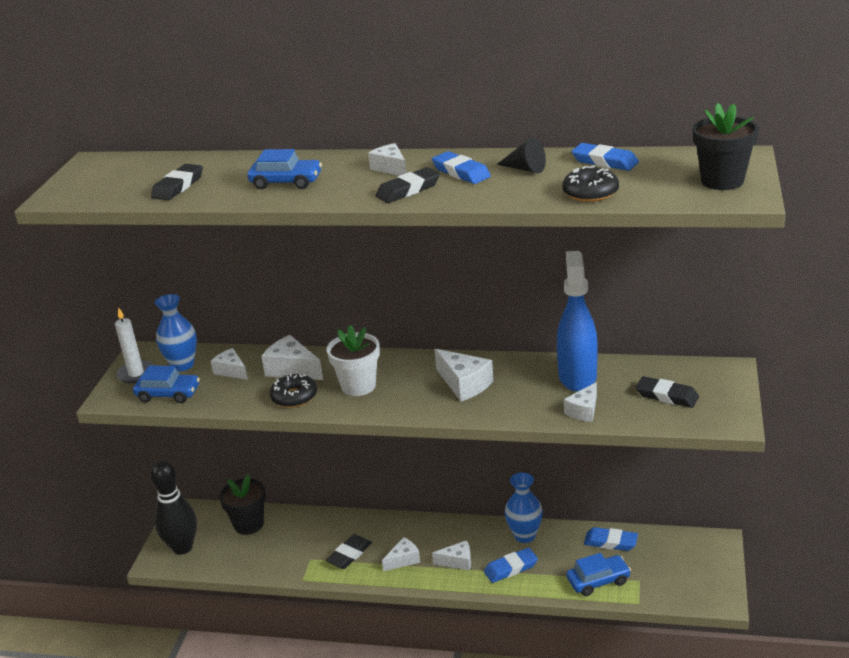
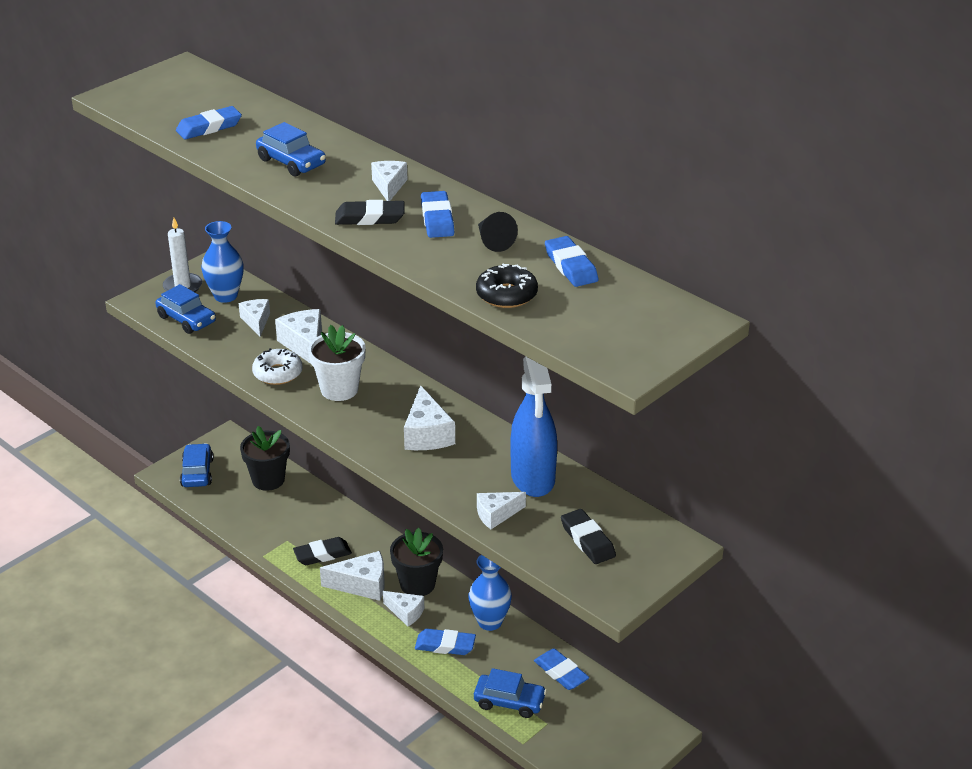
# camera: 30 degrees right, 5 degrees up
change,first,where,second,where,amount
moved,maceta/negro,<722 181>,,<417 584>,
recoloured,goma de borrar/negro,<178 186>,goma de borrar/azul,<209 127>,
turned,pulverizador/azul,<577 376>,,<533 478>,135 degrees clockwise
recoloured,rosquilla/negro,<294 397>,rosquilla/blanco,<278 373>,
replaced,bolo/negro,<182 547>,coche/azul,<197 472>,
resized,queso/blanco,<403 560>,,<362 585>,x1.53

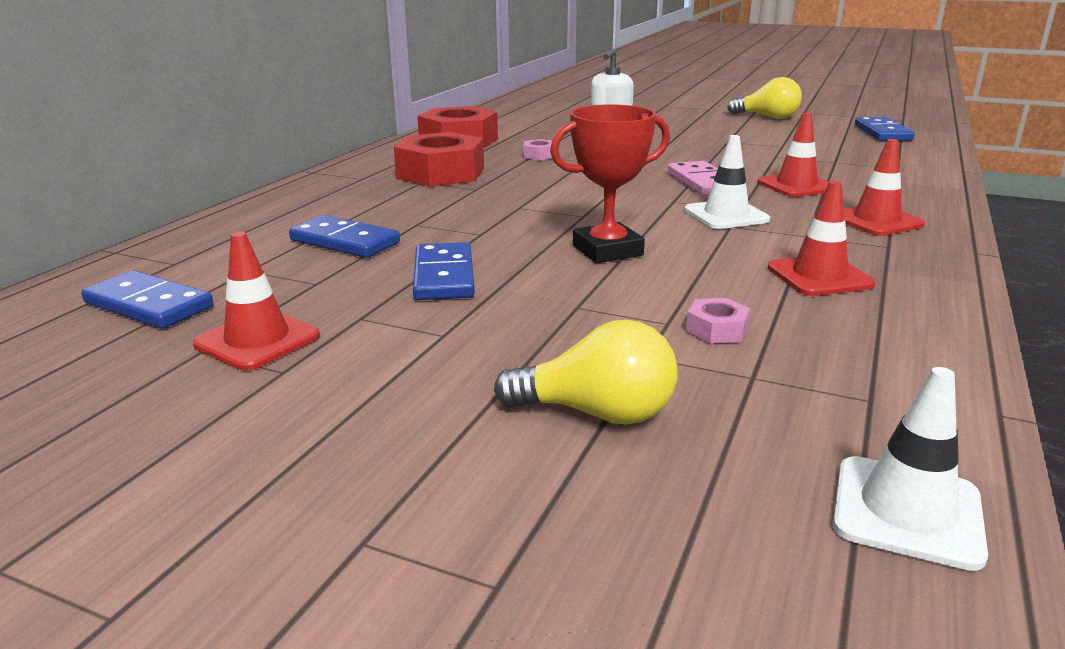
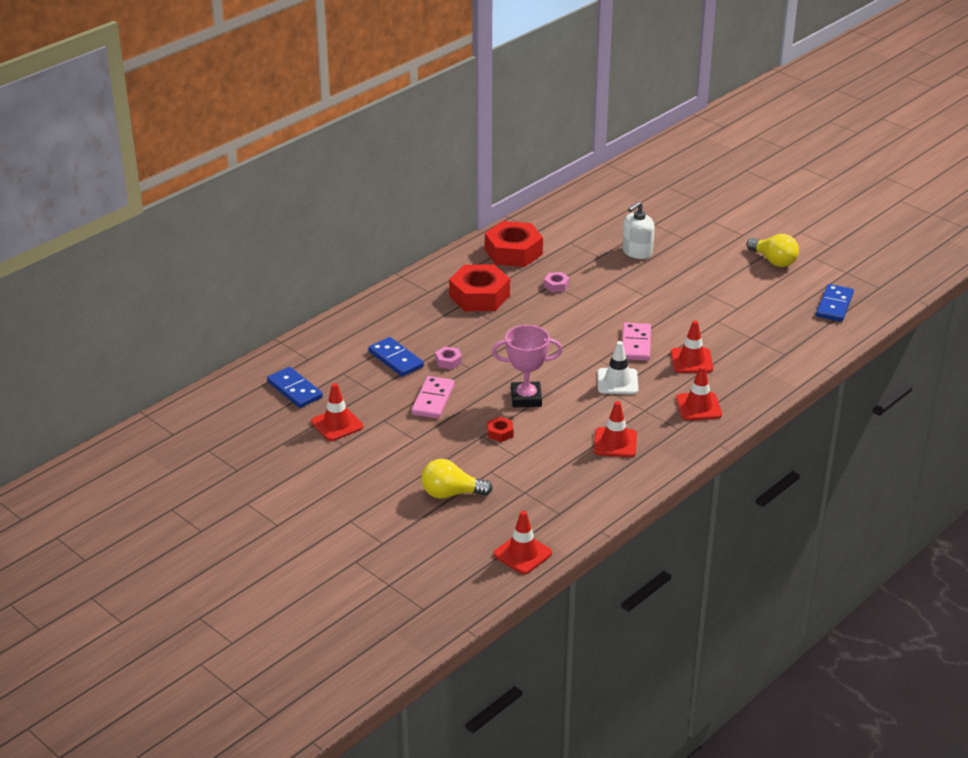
# camera: 20 degrees right, 10 degrees up
change,first,where,second,where,amount
recoloured,trofeo/rojo,<607 250>,trofeo/rosa,<526 398>,
recoloured,ficha de dominó/azul,<443 276>,ficha de dominó/rosa,<433 400>,
moved,tuerca/rosa,<717 329>,,<448 361>,
turned,bombilla/amarillo,<597 413>,,<451 493>,150 degrees clockwise
recoloured,cono de tráfico/blanco,<907 511>,cono de tráfico/rojo,<522 554>,
added,,,tuerca/rojo,<500 433>,

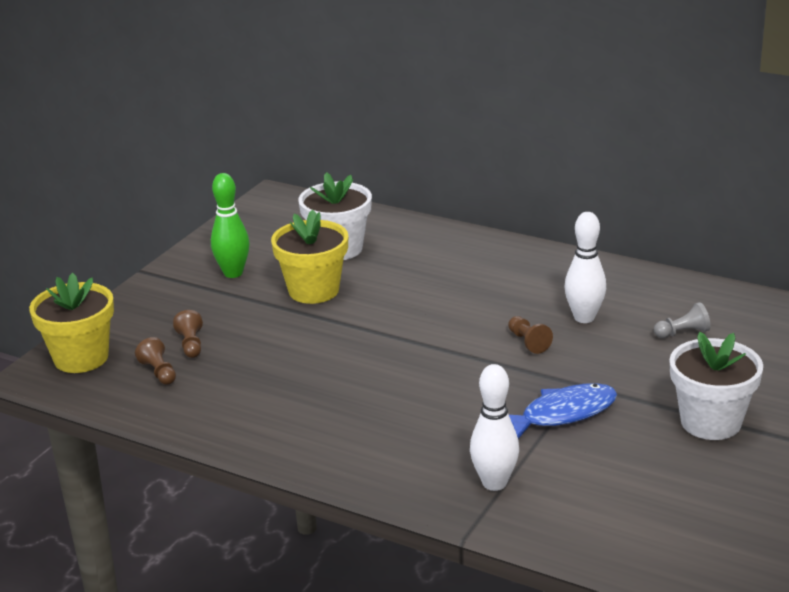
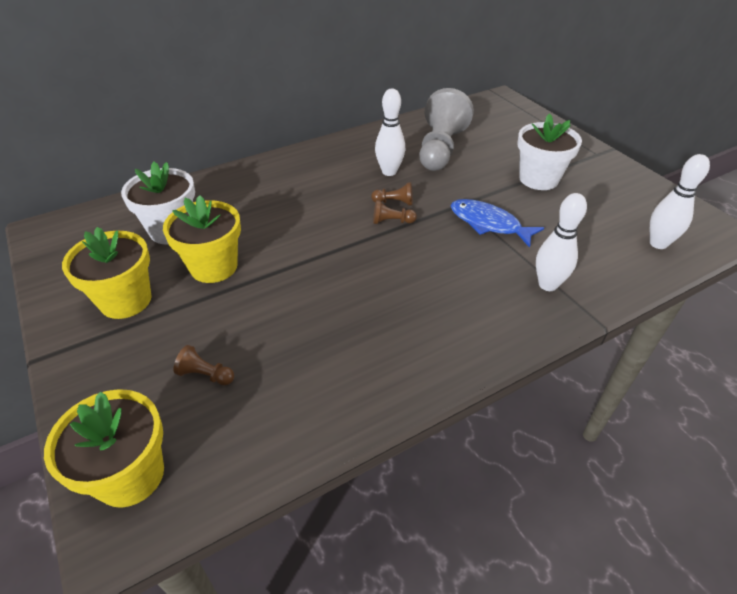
# camera: 60 degrees left, 15 degrees up
change,first,where,second,where,amount
replaced,bolo/verde,<233 273>,maceta/amarillo,<126 300>,
resized,peón/gris,<682 333>,,<440 149>,x2.46
moved,peón/marrón,<159 372>,,<391 221>,
turned,pez/azul,<563 414>,,<488 224>,60 degrees counterclockwise
added,,,bolo/blanco,<658 243>,

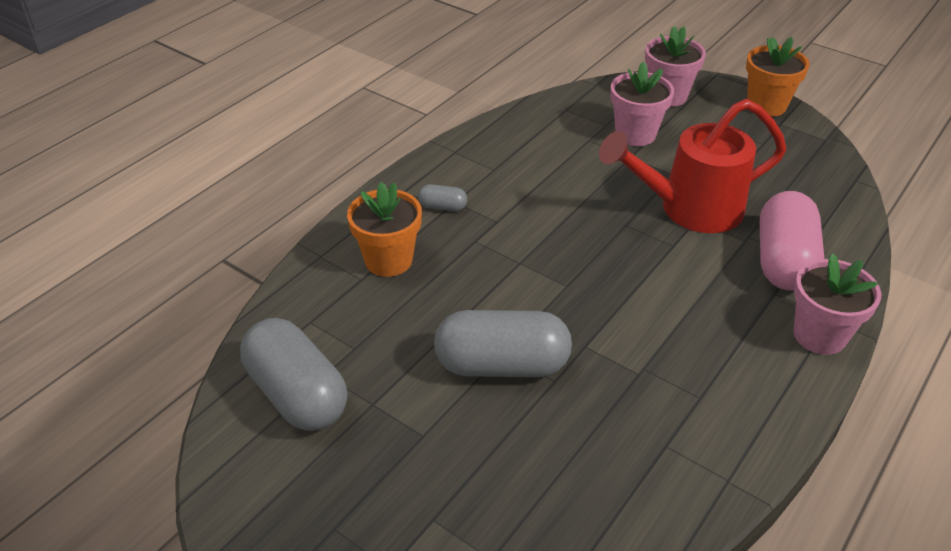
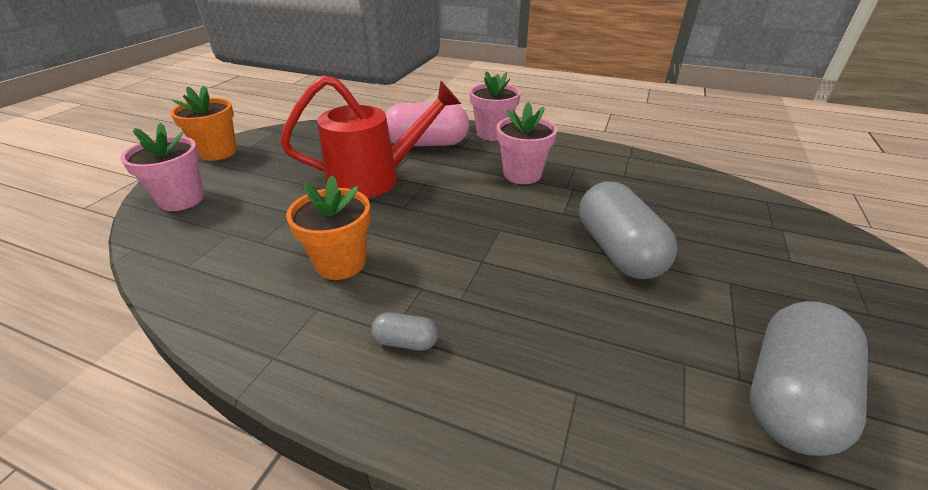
# camera: 105 degrees left, 5 degrees down
change,first,where,second,where,amount
moved,maceta/rosa,<635 134>,,<522 174>,
turned,regadera/rojo,<690 209>,,<374 179>,75 degrees counterclockwise
moved,maceta/naranja,<388 260>,,<341 263>,
turned,cápsula/gris,<442 207>,,<406 341>,75 degrees counterclockwise

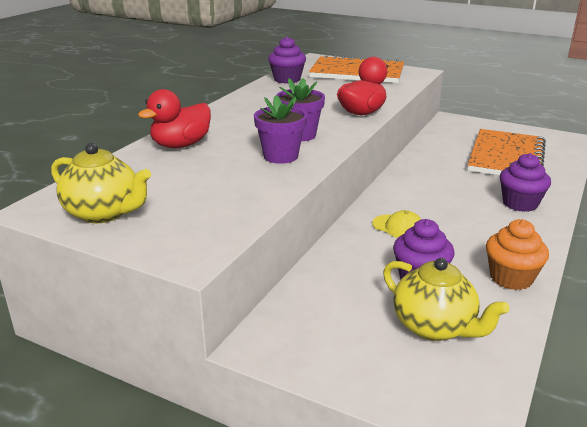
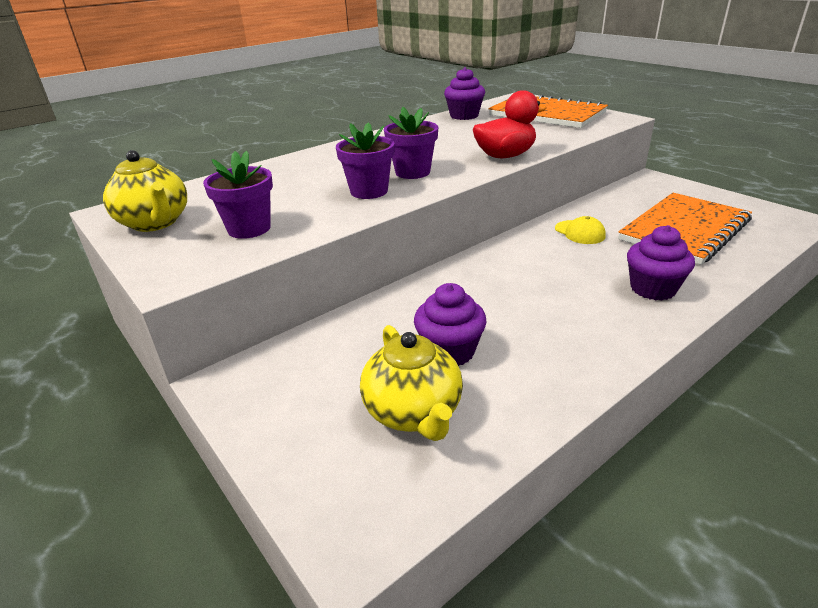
# camera: 25 degrees right, 5 degrees up
change,first,where,second,where,amount
removed,pato/rojo,<181 145>,,,
moved,gorra/amarillo,<398 227>,,<580 232>,
removed,magdalena/naranja,<511 278>,,,
added,,,maceta/morado,<249 229>,

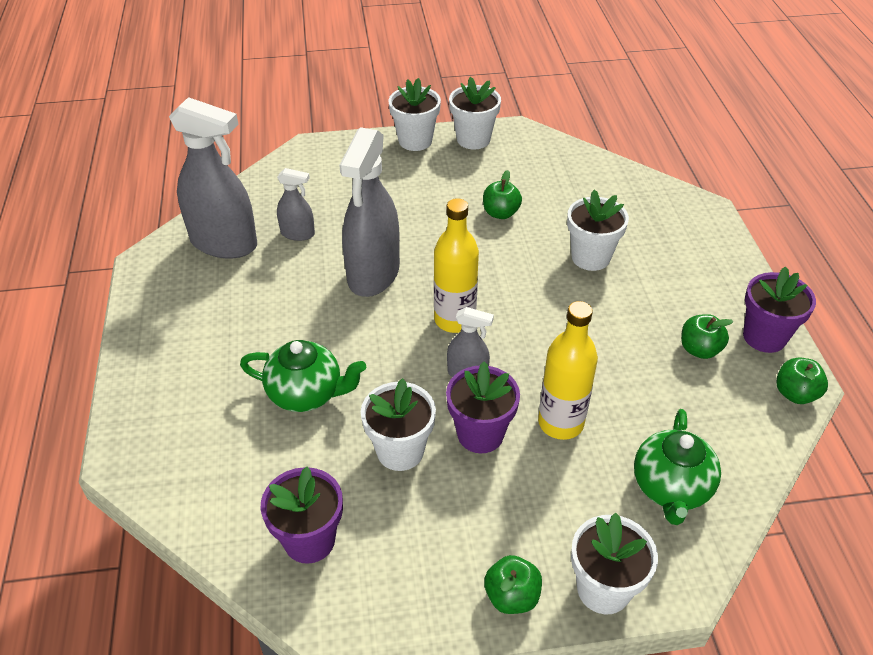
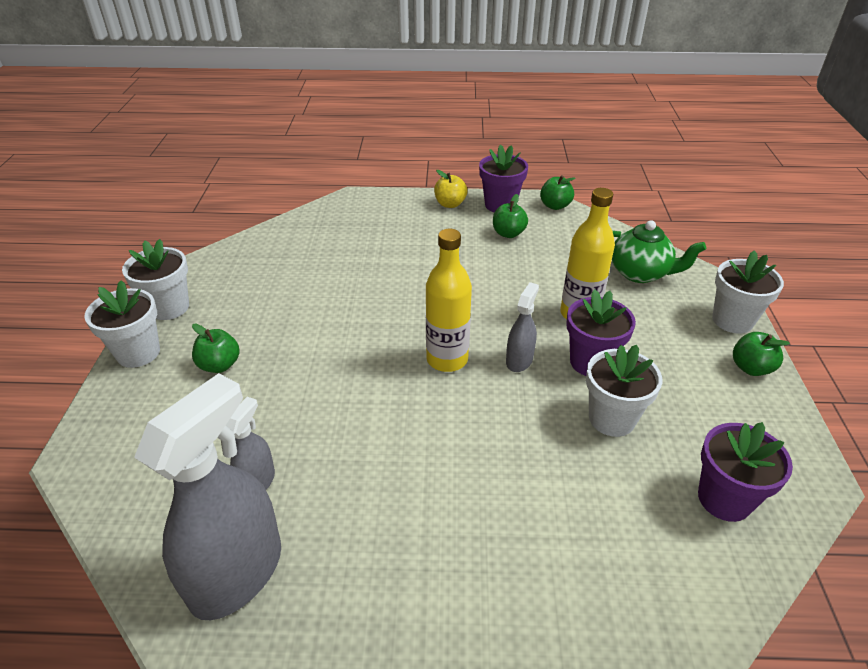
# camera: 80 degrees left, 5 degrees down
change,first,where,second,where,amount
removed,pulverizador/gris,<373 274>,,,
moved,manzana/verde,<500 213>,,<219 365>,
removed,maceta/blanco,<590 257>,,,
removed,tetera/verde,<306 393>,,,
added,,,manzana/amarillo,<450 204>,

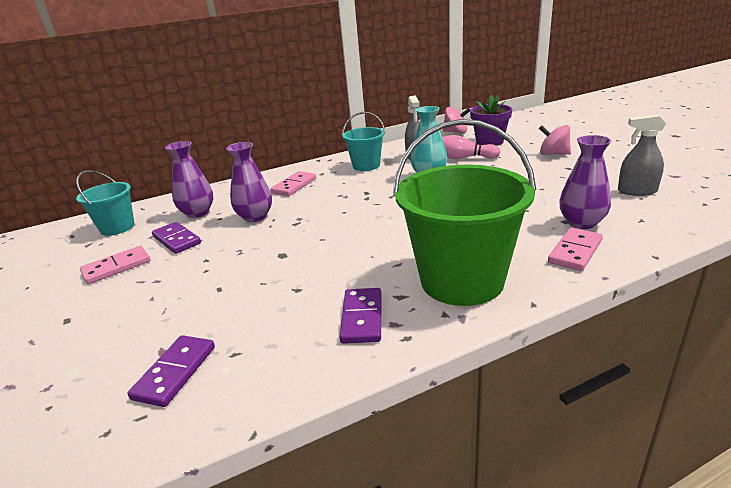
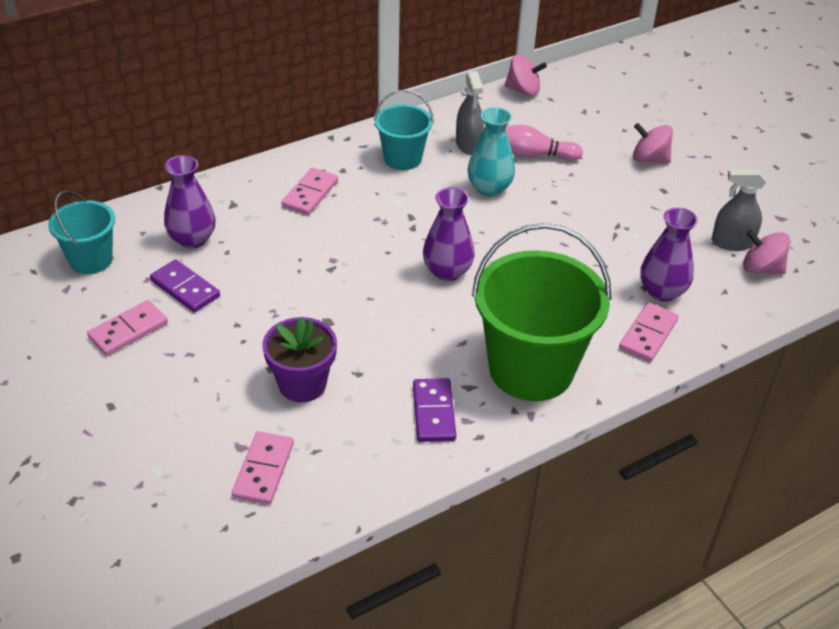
# camera: 10 degrees left, 15 degrees up
change,first,where,second,where,amount
moved,maceta/morado,<489 142>,,<302 384>,
moved,florero/morado,<255 217>,,<447 271>,
recoloured,ficha de dominó/morado,<175 372>,ficha de dominó/rosa,<264 470>,
added,,,peonza/rosa,<761 268>,

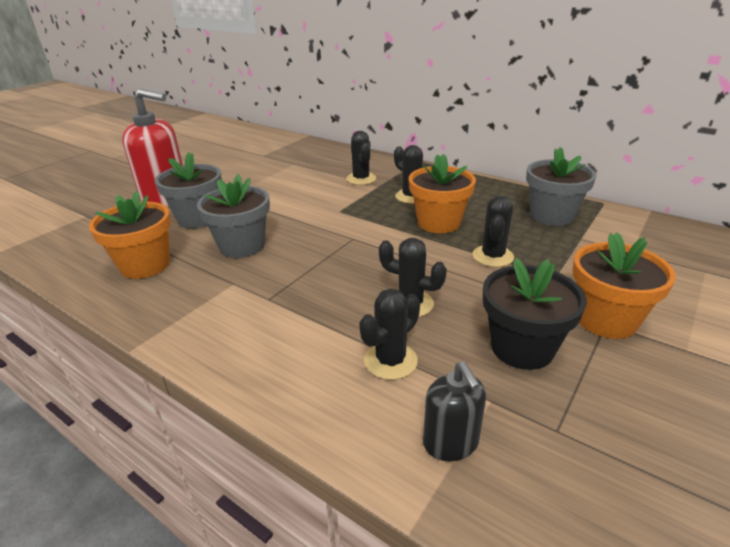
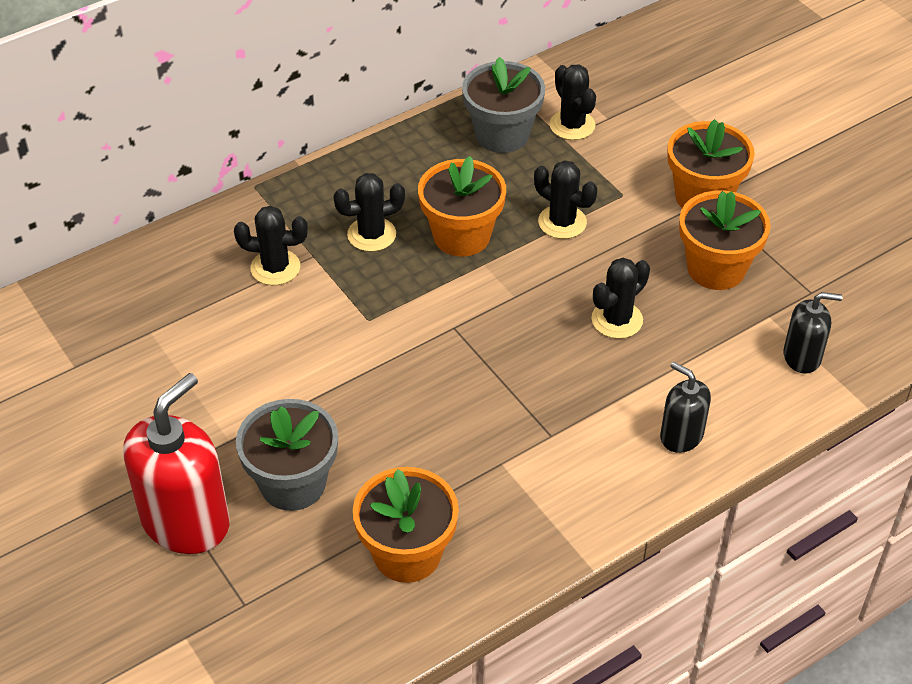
# camera: 70 degrees left, 15 degrees up
change,first,where,second,where,amount
removed,maceta/gris,<242 246>,,,
recoloured,maceta/negro,<522 348>,maceta/naranja,<716 268>,
moved,cactus/negro,<390 361>,,<572 125>,
added,,,dispensador de jabón/negro,<681 436>,

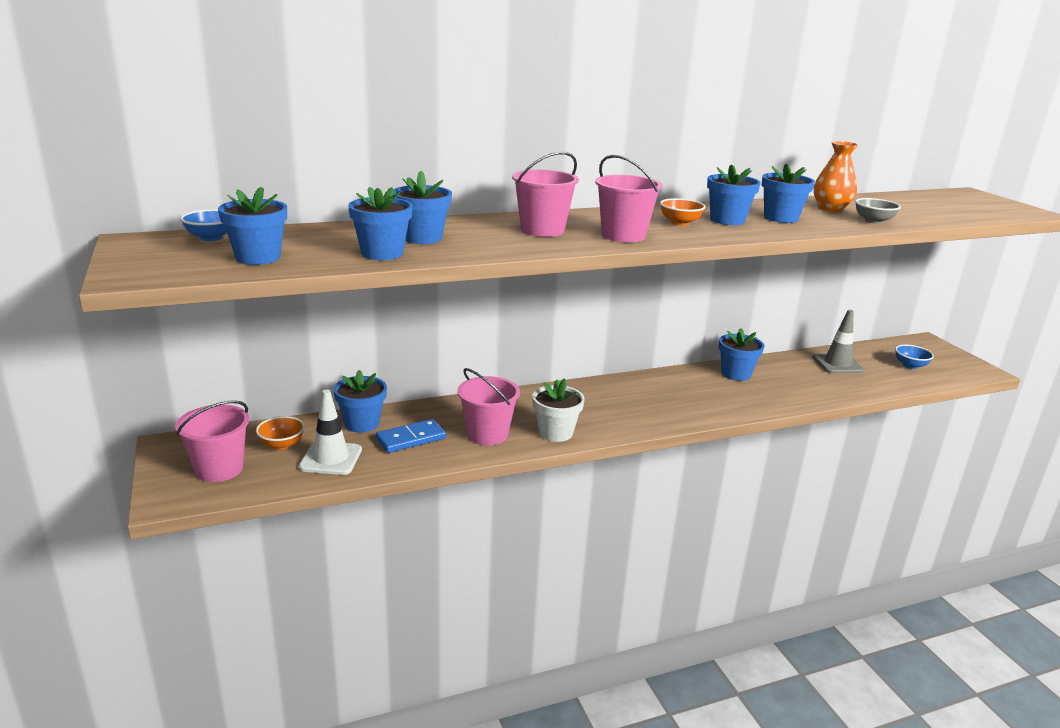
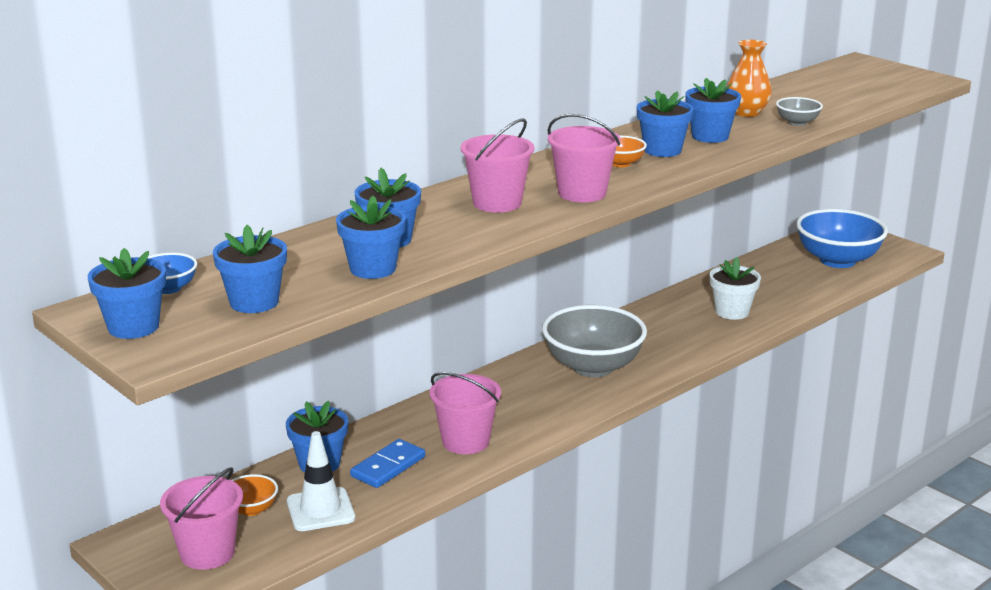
# camera: 20 degrees left, 0 degrees up
change,first,where,second,where,amount
removed,cono de tráfico/gris,<837 364>,,,
moved,maceta/azul,<736 374>,,<133 327>,
resized,cuenco/azul,<910 365>,,<837 260>,x2.21
moved,maceta/blanco,<555 432>,,<732 312>,
added,,,cuenco/gris,<593 367>,

